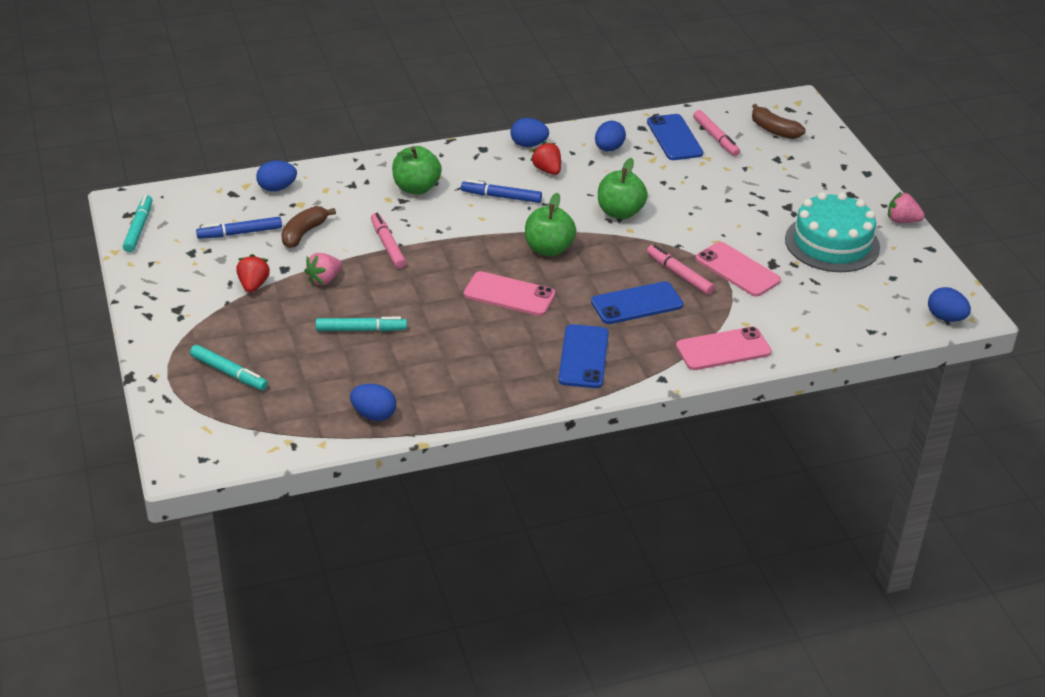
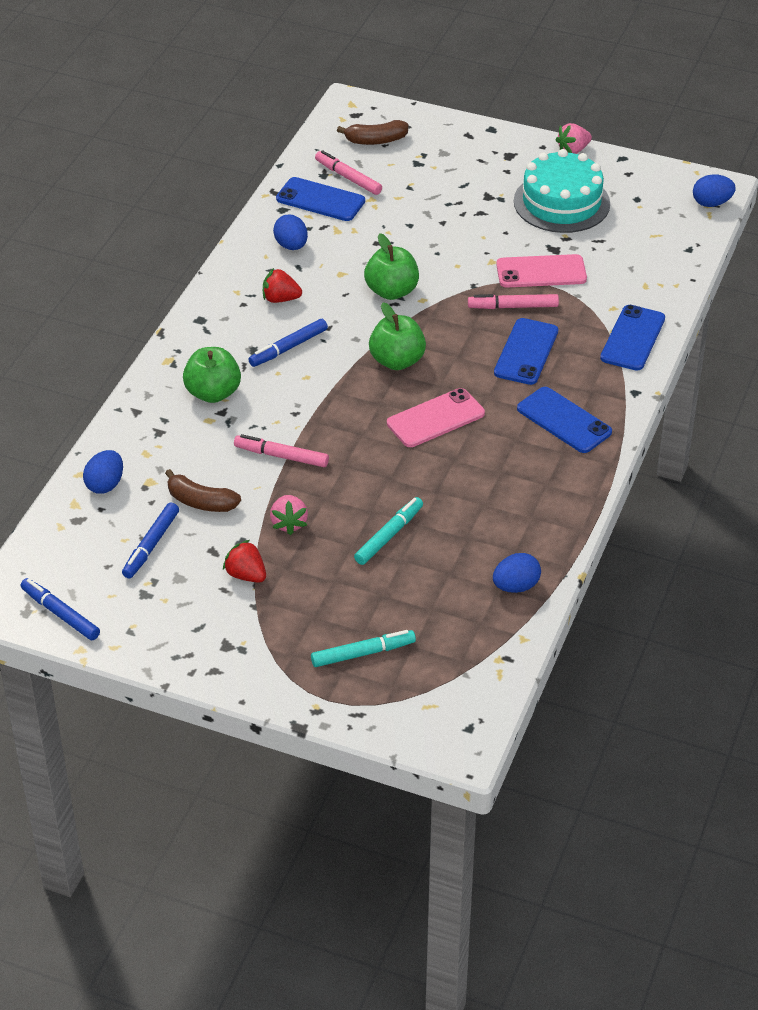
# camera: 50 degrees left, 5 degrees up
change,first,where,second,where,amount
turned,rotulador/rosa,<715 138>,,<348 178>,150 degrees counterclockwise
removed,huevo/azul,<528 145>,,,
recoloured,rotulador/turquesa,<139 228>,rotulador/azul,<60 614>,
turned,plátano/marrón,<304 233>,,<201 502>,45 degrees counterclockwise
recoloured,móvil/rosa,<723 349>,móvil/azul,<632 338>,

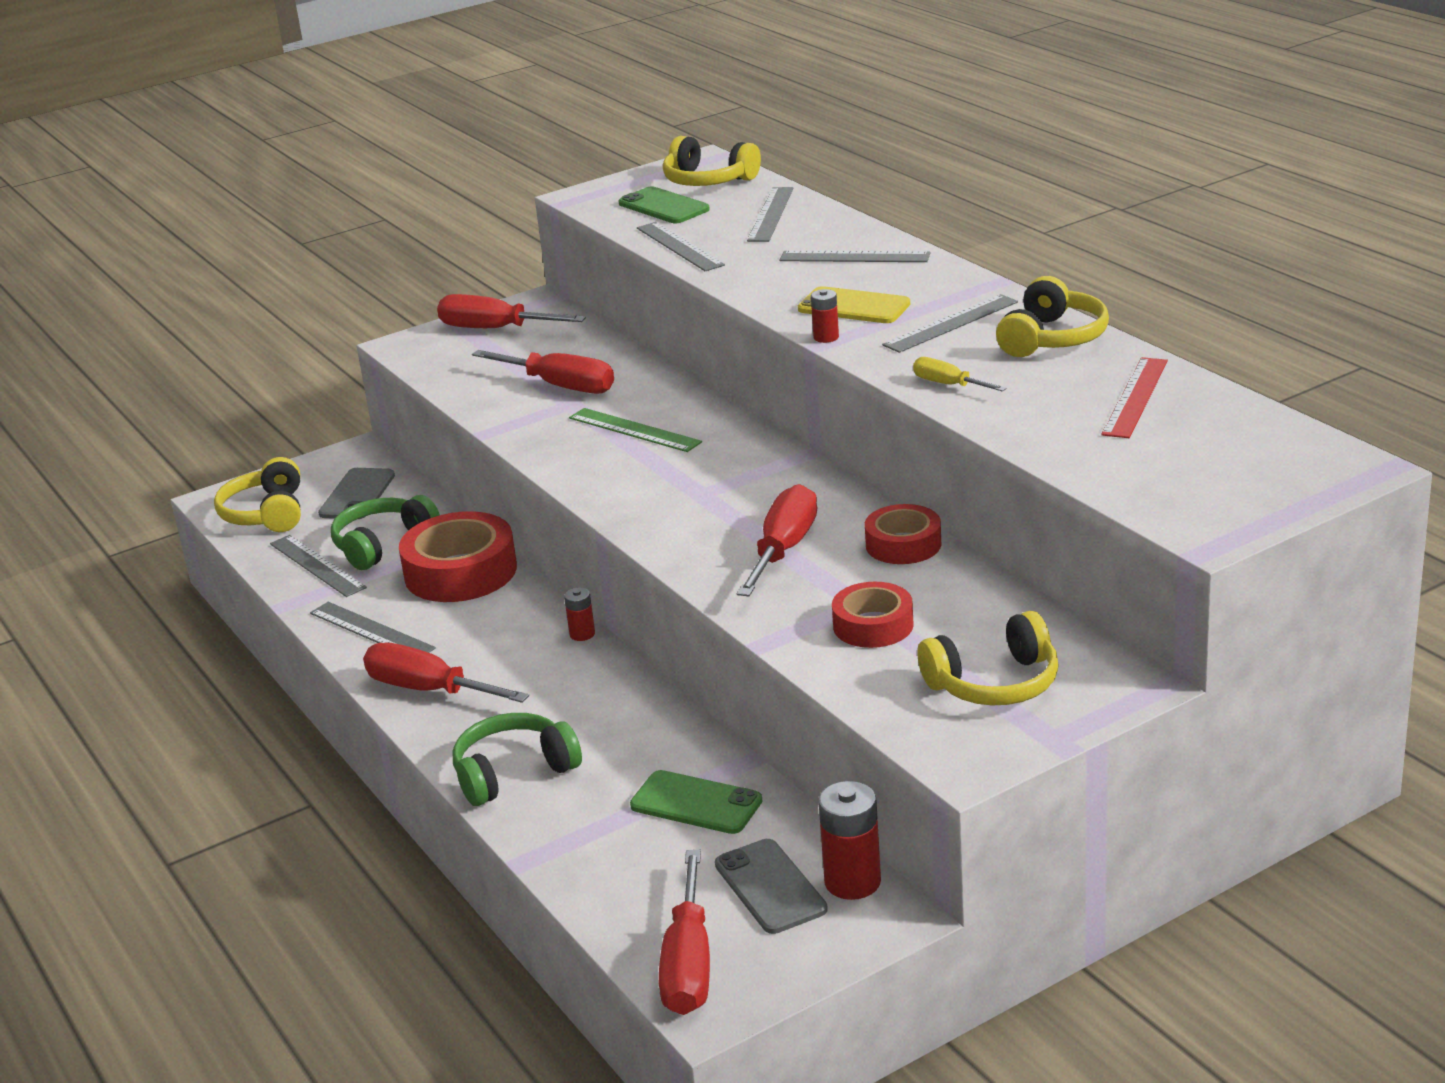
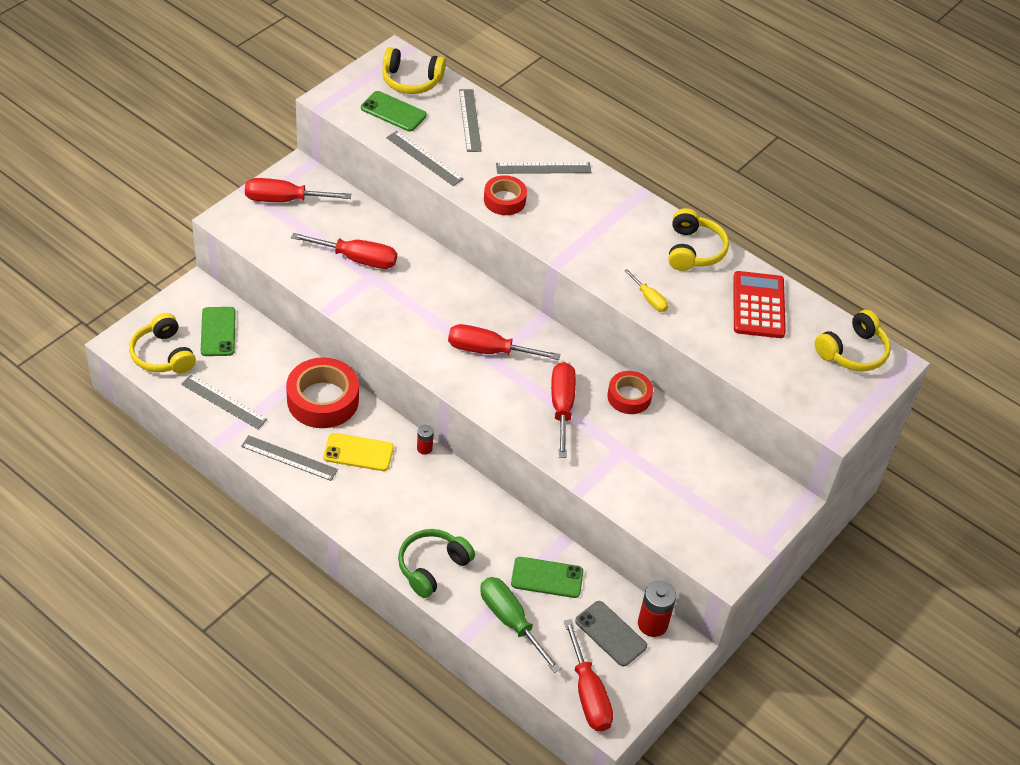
# camera: 25 degrees left, 20 degrees up
change,first,where,second,where,amount
moved,móvil/amarillo,<854 307>,,<358 452>,
removed,pila/rojo,<826 337>,,,
removed,regla/gris,<951 323>,,,
turned,destornillador/amarillo,<948 385>,,<649 299>,150 degrees counterclockwise
replaced,regla/rojo,<1135 397>,calculadora/rojo,<758 305>,
removed,regla/verde,<634 430>,,,
recoloured,móvil/gris,<357 495>,móvil/verde,<218 332>,
removed,auriculares/verde,<383 544>,,,
moved,cinta adhesiva/rojo,<873 625>,,<504 200>,
moved,auriculares/amarillo,<994 683>,,<853 352>,
moved,destornillador/rojo,<429 690>,,<489 351>,
added,,,destornillador/verde,<510 621>,

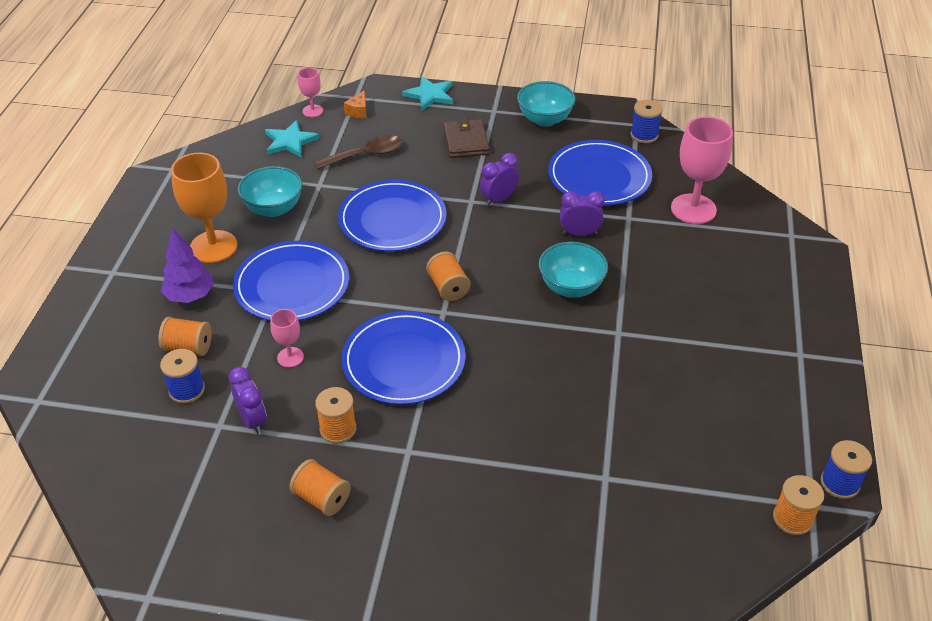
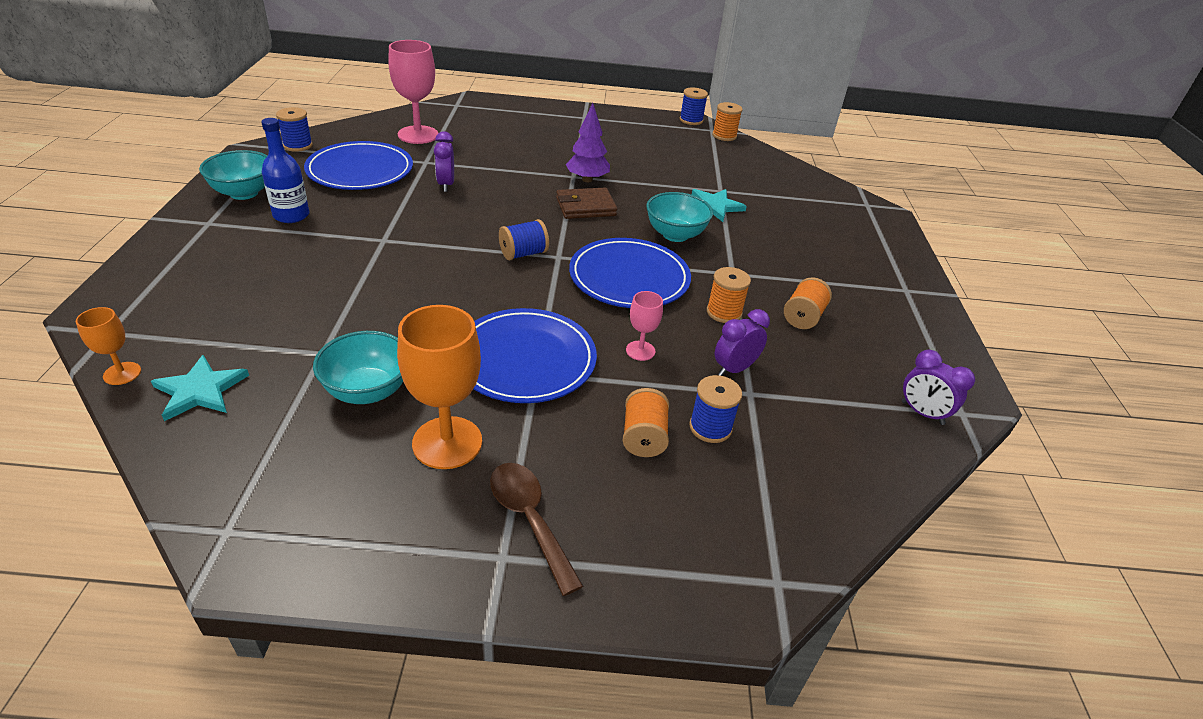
# camera: 100 degrees left, 5 degrees down
change,first,where,second,where,amount
recoloured,copa/rosa,<312 111>,copa/naranja,<122 373>,
moved,estrella/turquesa,<430 95>,,<714 206>,
removed,queso/naranja,<358 111>,,,
moved,cartera/marrón,<466 141>,,<585 207>,
moved,cuchara/marrón,<366 155>,,<529 519>,
moved,despertador/morado,<498 199>,,<922 413>,
removed,plato/azul,<392 220>,,,
moved,árbol/morado,<190 296>,,<587 179>,
moved,cuenco/turquesa,<571 287>,,<675 235>,
recoloured,carrete/naranja,<448 287>,carrete/azul,<523 254>,
added,,,botella/azul,<291 215>,

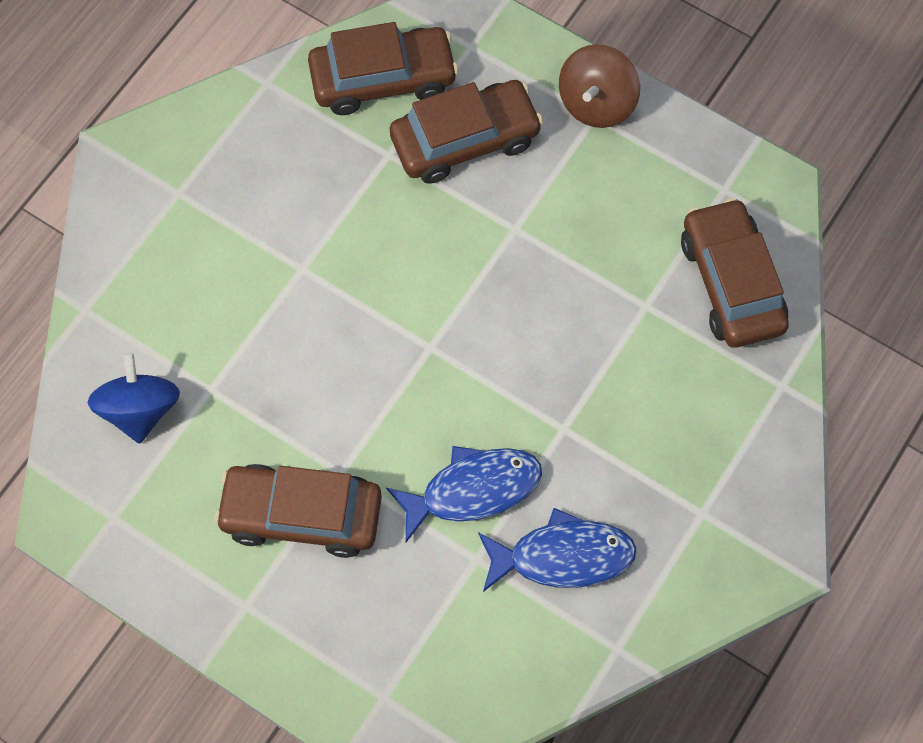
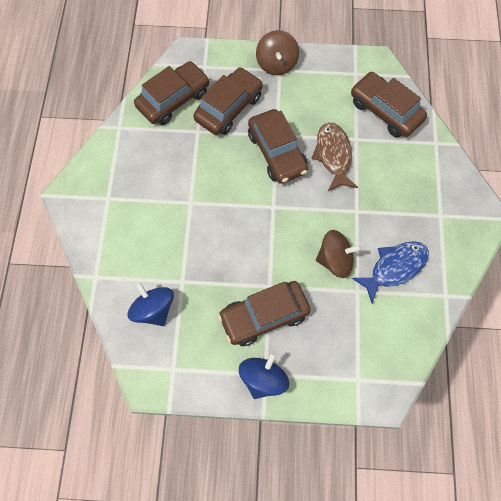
# camera: 30 degrees left, 0 degrees up
change,first,where,second,where,amount
replaced,pez/azul,<473 490>,peonza/marrón,<335 260>,
added,,,coche/marrón,<277 152>,
added,,,pez/marrón,<333 155>,
added,,,peonza/azul,<263 379>,

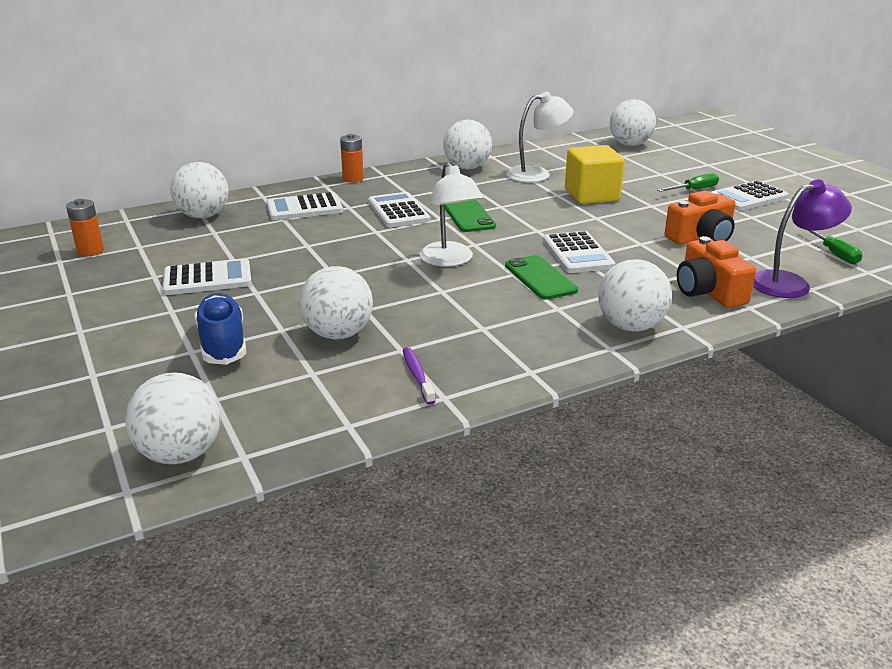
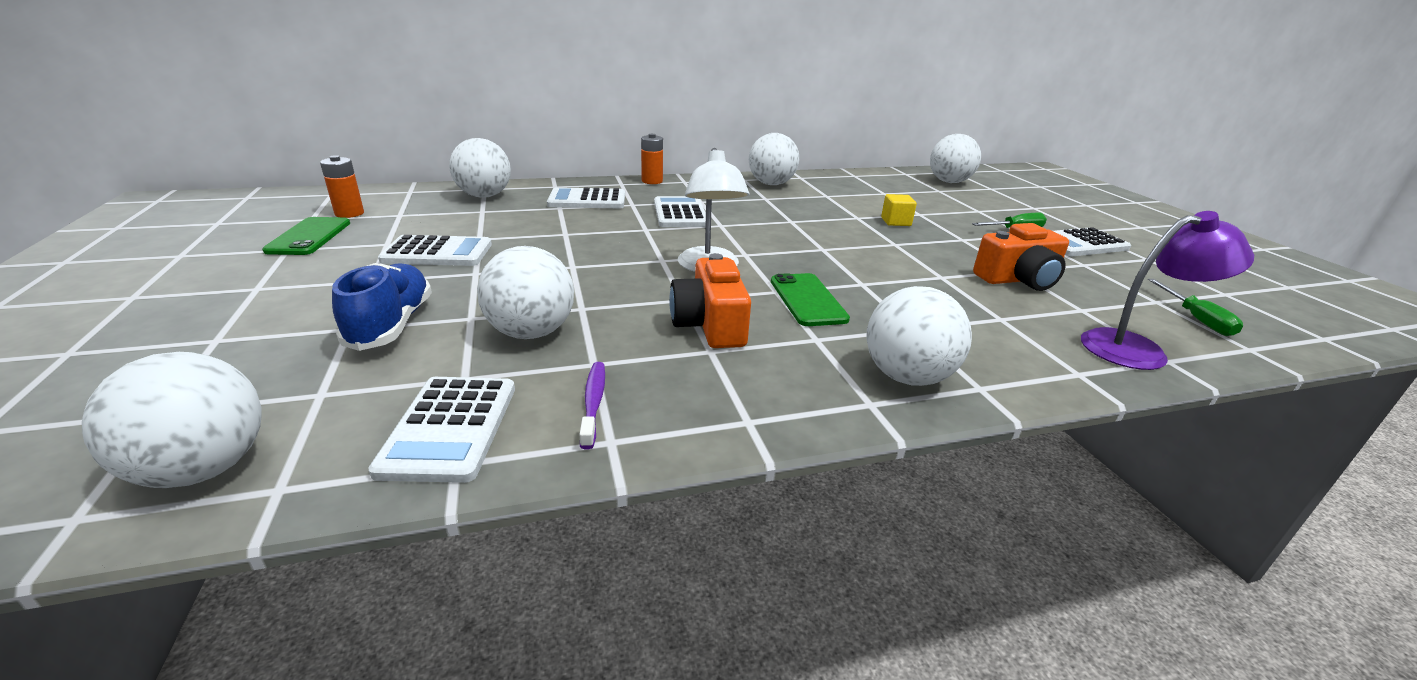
# camera: 10 degrees right, 0 degrees up
change,first,where,second,where,amount
removed,lámpara/blanco,<537 174>,,,
resized,cubo/amarillo,<591 195>,,<895 222>,x0.51
moved,móvil/verde,<468 216>,,<309 237>,
moved,calculadora/blanco,<577 253>,,<450 428>,
moved,cámara/naranja,<708 291>,,<710 324>,

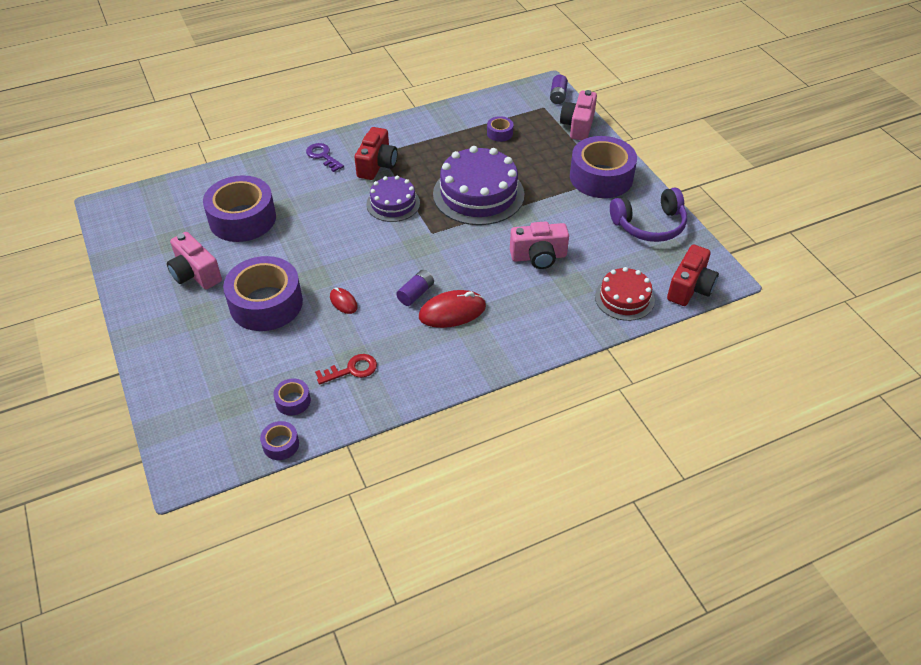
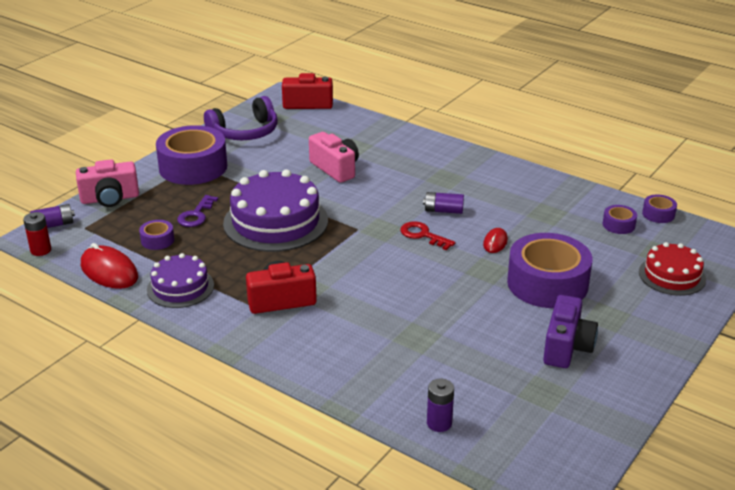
# camera: 120 degrees left, 15 degrees down
change,first,where,second,where,amount
moved,llave/morado,<323 156>,,<196 215>,
removed,cinta adhesiva/morado,<242 219>,,,
moved,tarta/morado,<393 203>,,<180 287>,
turned,auriculares/morado,<649 225>,,<245 132>,105 degrees clockwise
recoloured,cámara/rosa,<195 274>,cámara/morado,<566 347>,
moved,tarta/rojo,<624 298>,,<672 275>,
moved,ratón/rojo,<452 312>,,<109 271>,
moved,llave/rojo,<352 370>,,<422 235>,
added,,,pila/rojo,<41 250>,
added,,,pila/morado,<439 423>,

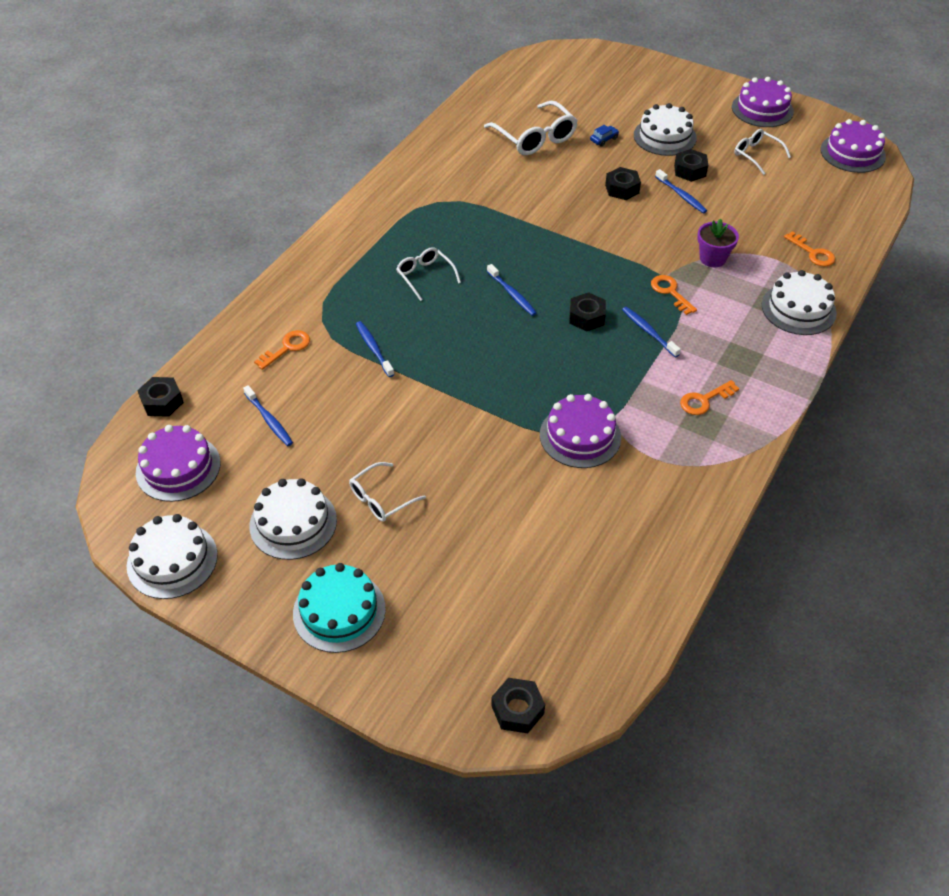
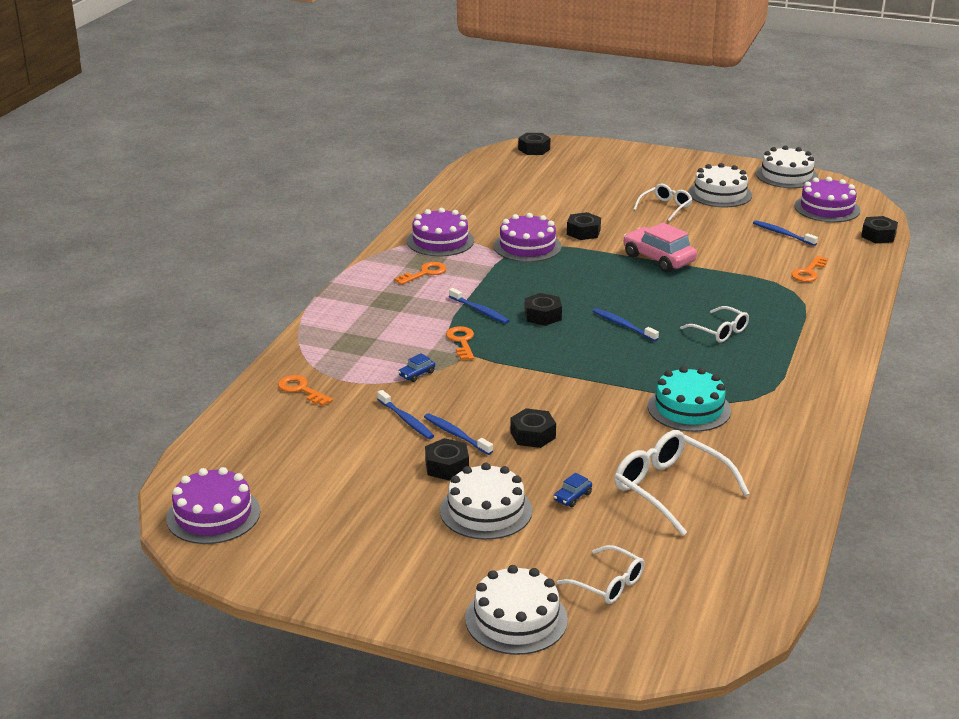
# camera: 170 degrees right, 20 degrees down
change,first,where,second,where,amount
moved,tarta/morado,<762 109>,,<440 241>,
moved,gafas/blanco,<756 155>,,<608 584>,
replaced,maceta/morado,<712 258>,coche/azul,<416 374>,
moved,tarta/blanco,<798 309>,,<516 619>,
turned,llave/naranja,<670 292>,,<461 341>,150 degrees counterclockwise
moved,cepillo de dientes/azul,<374 349>,,<406 420>,
moved,tarta/turquesa,<339 611>,,<689 408>,
added,,,tuerca/negro,<583 232>,
added,,,coche/rosa,<658 259>,

